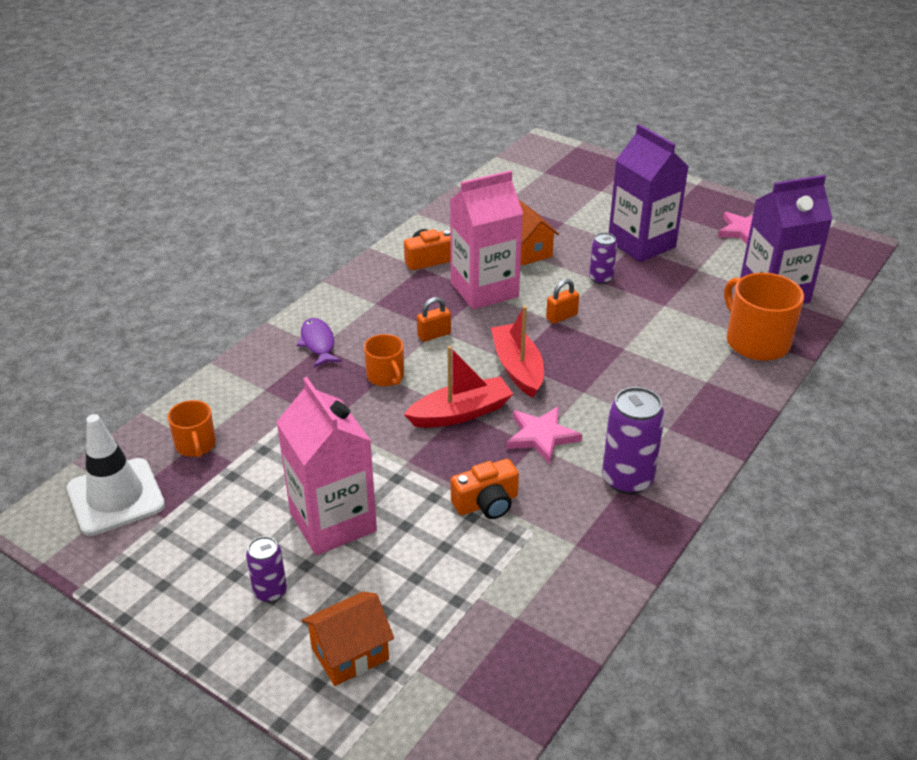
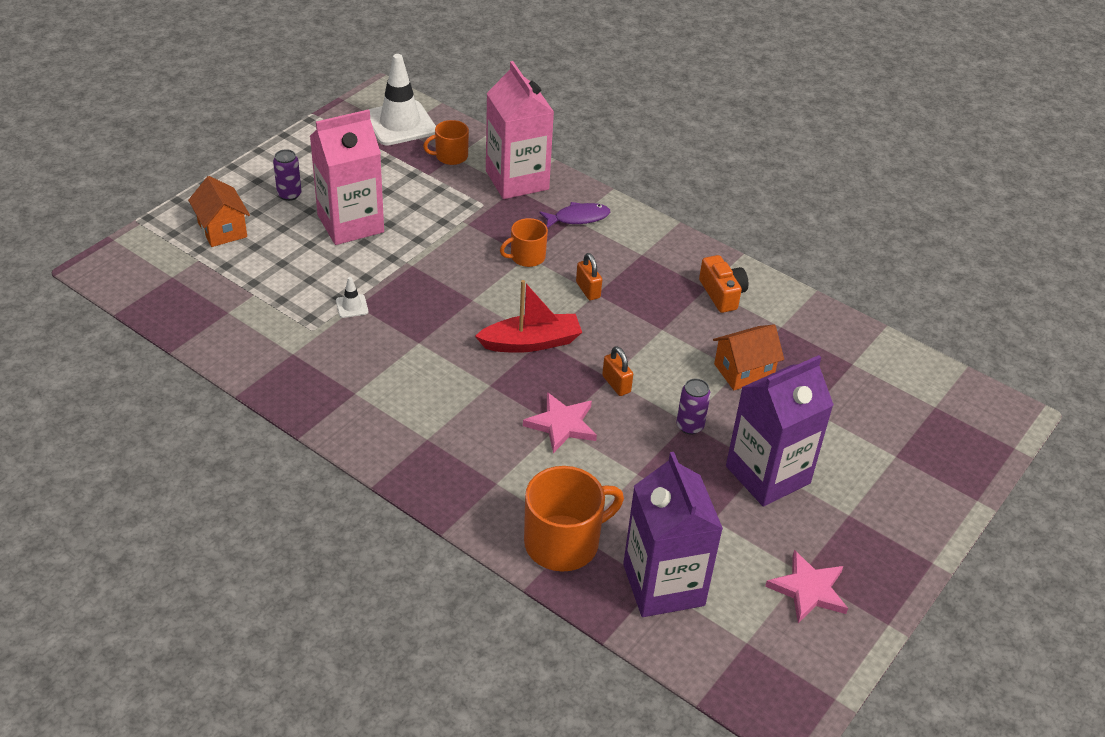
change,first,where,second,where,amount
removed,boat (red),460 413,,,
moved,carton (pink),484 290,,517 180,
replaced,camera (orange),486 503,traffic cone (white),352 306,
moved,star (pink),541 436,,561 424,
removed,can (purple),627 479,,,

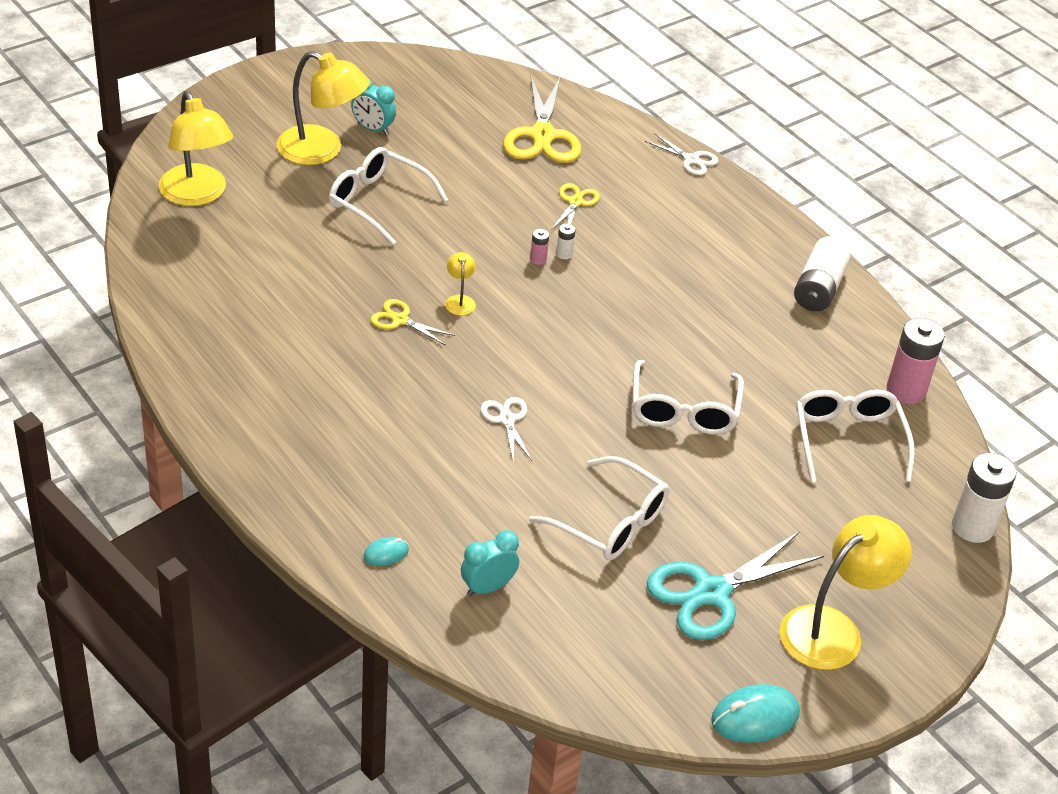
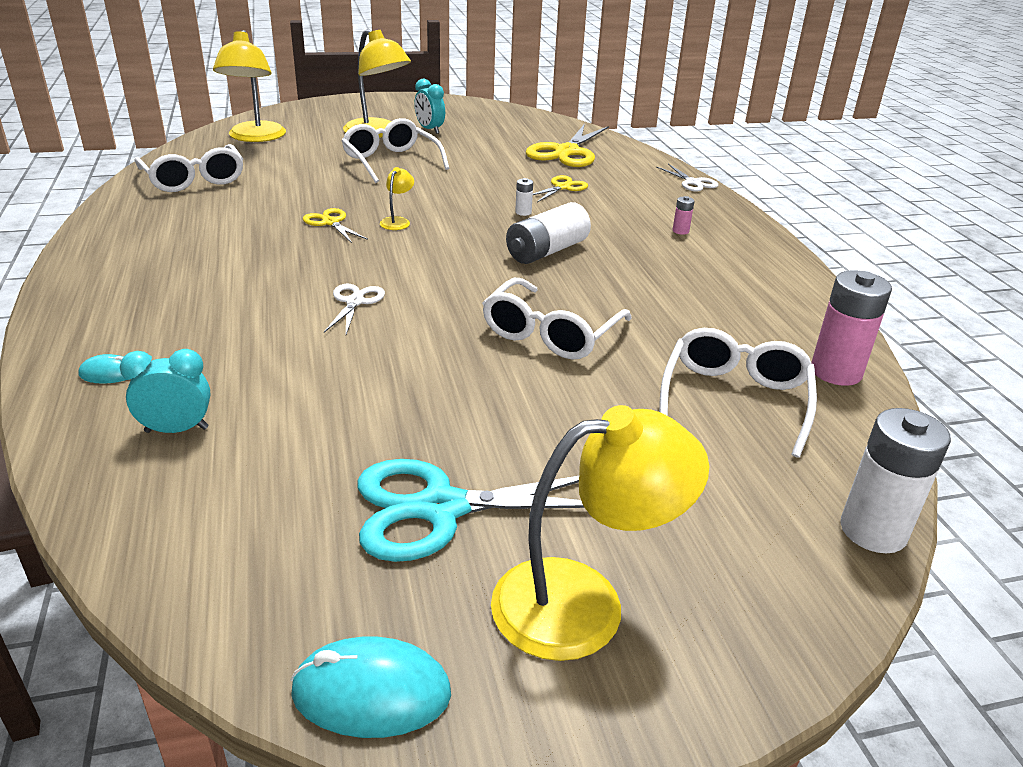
change,first,where,second,where,amount
moved,glasses (white),610 522,,194 180,
moved,battery (pink),538 259,,680 231,
moved,battery (white),819 288,,547 251,

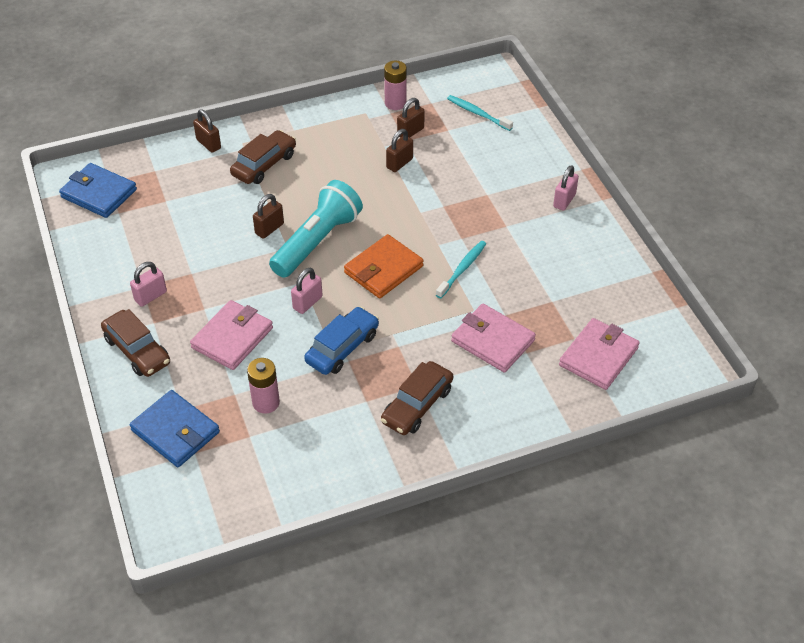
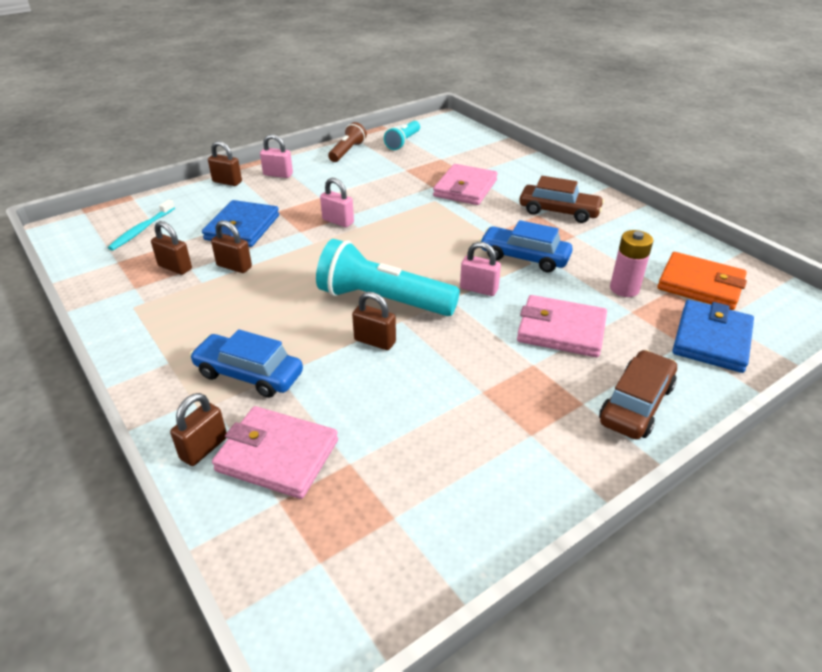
change,first,where,second,where,amount
moved,wallet (blue),99 193,,242 227,
moved,padlock (pink),150 296,,338 221,
recoloured,car (brown),264 165,car (blue),249 374,
moved,wallet (orange),383 269,,700 285,
removed,battery (pink),395 103,,,
removed,toothbrush (turquoise),462 269,,,
moved,wallet (pink),598 356,,277 455,
added,,,padlock (brown),227 182,
added,,,flashlight (brown),347 151,
added,,,flashlight (turquoise),403 142,

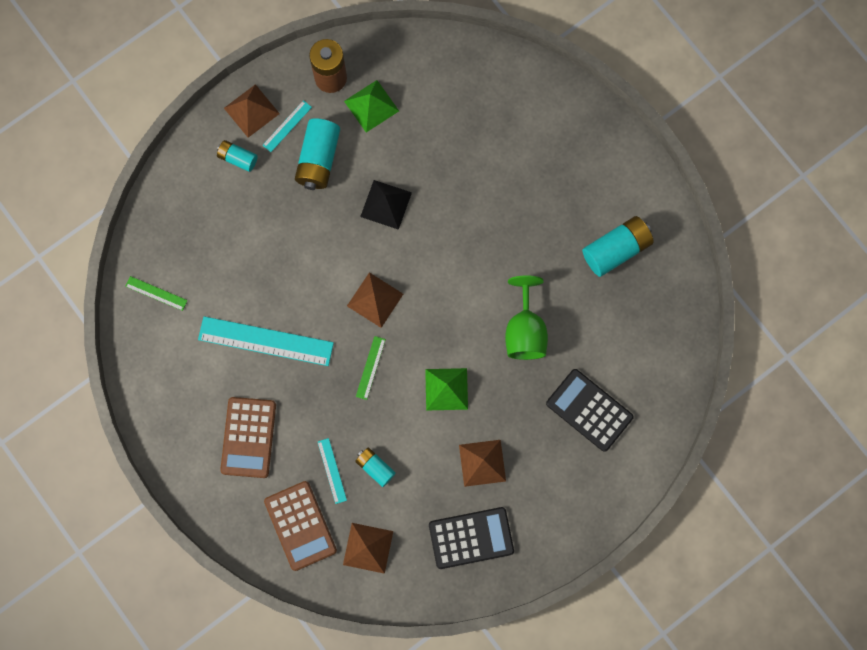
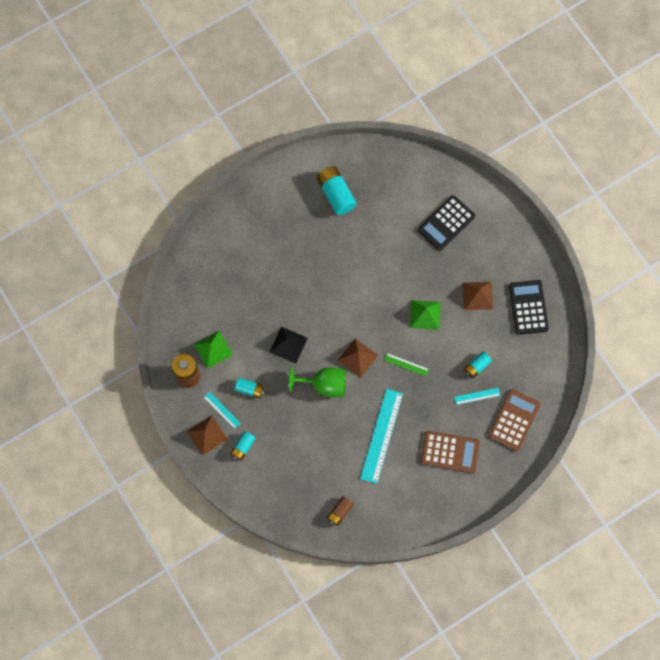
change,first,where,second,where,amount
replaced,ruler (green),156 293,battery (brown),339 512,
turned,calculator (brown),300 525,,514 420,45 degrees counterclockwise
resized,battery (turquoise),318 159,,250 389,x0.58
removed,pyramid (brown),368 548,,,
moved,goblet (green),524 331,,324 385,

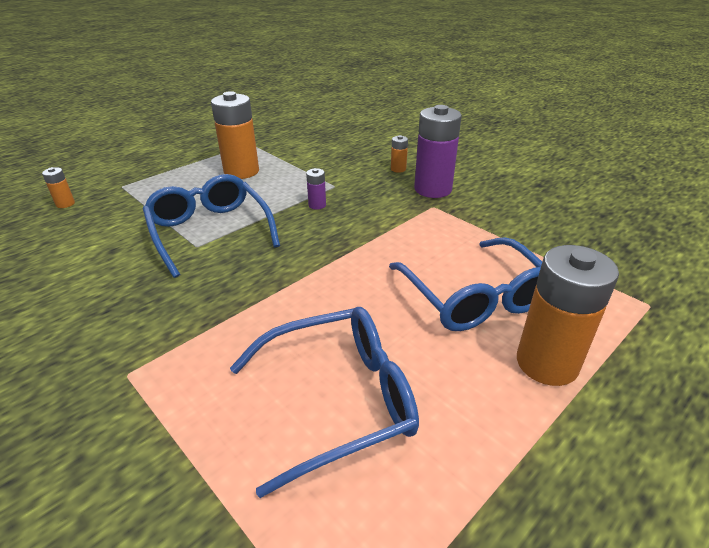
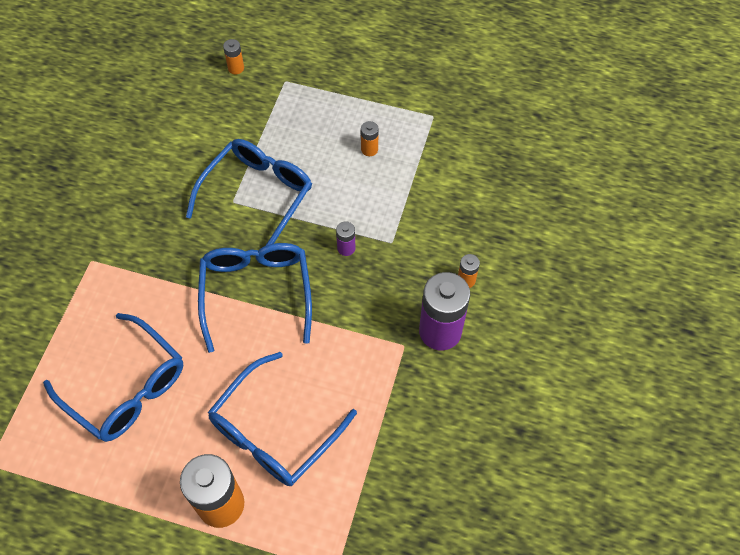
change,first,where,second,where,amount
resized,battery (orange),241 171,,369 149,x0.45
added,,,glasses (blue),256 293,

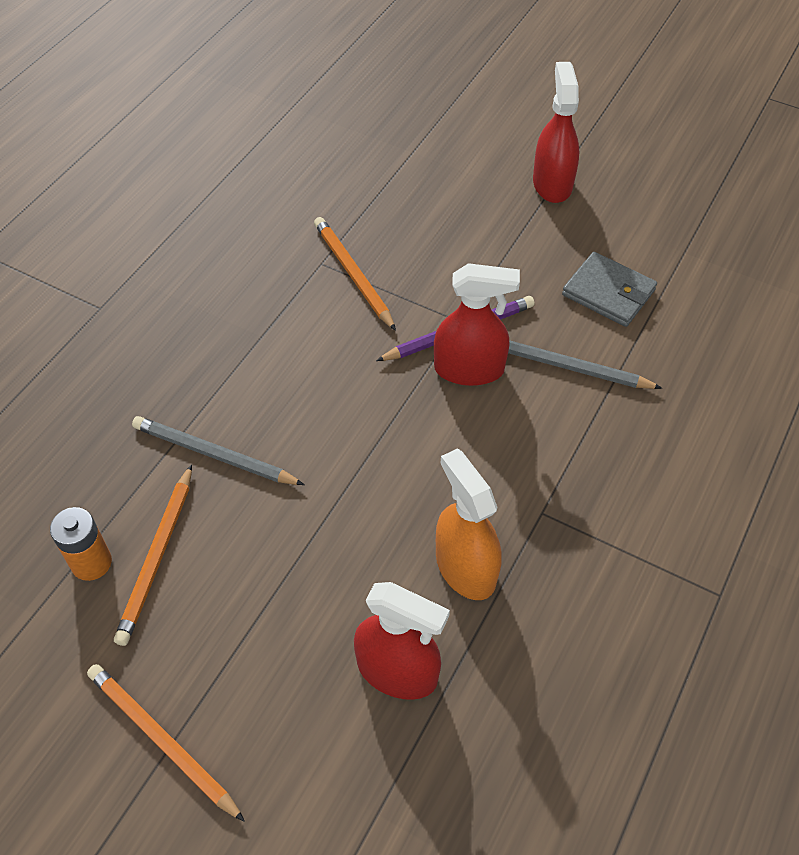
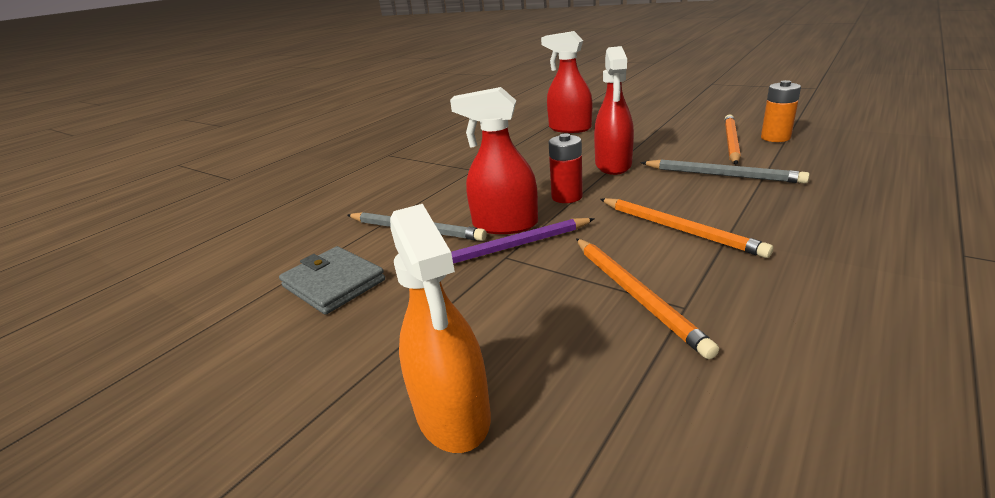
change,first,where,second,where,amount
moved,pencil (orange),162 741,,678 229,
moved,spray bottle (orange),465 567,,453 413,
moved,spray bottle (red),552 184,,613 165,
added,,,battery (red),567 197,

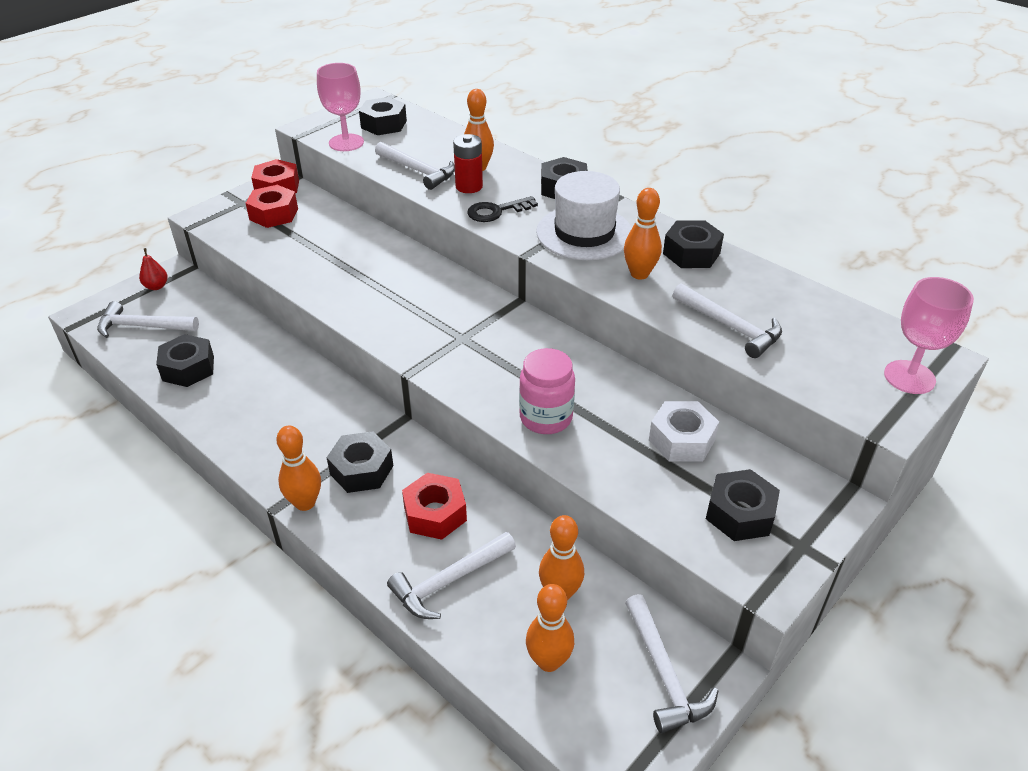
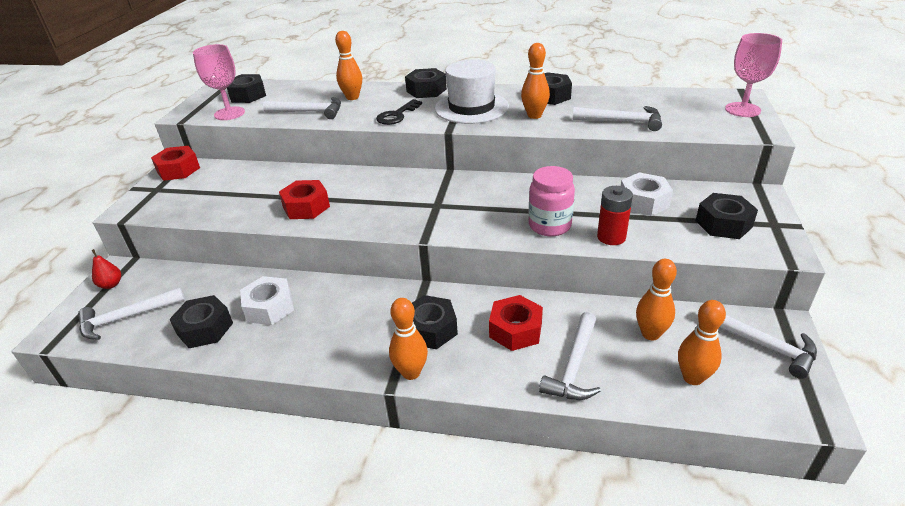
change,first,where,second,where,amount
moved,nut (red),274 214,,306 207,
moved,battery (red),469 186,,611 237,
added,,,nut (white),269 307,

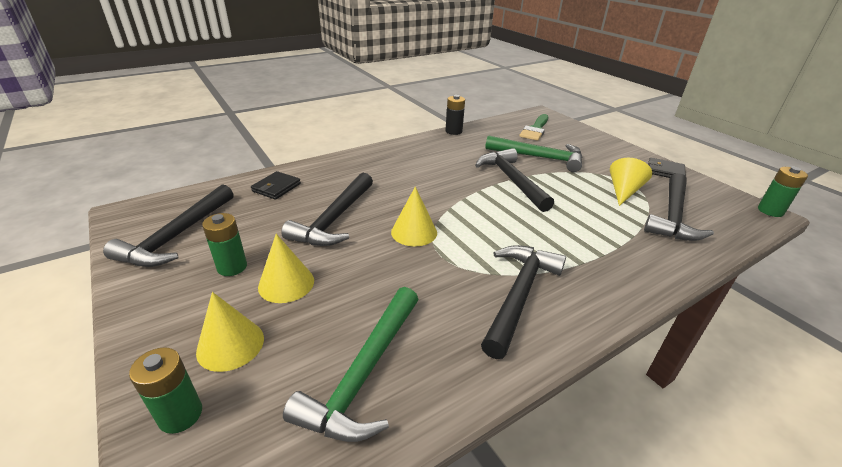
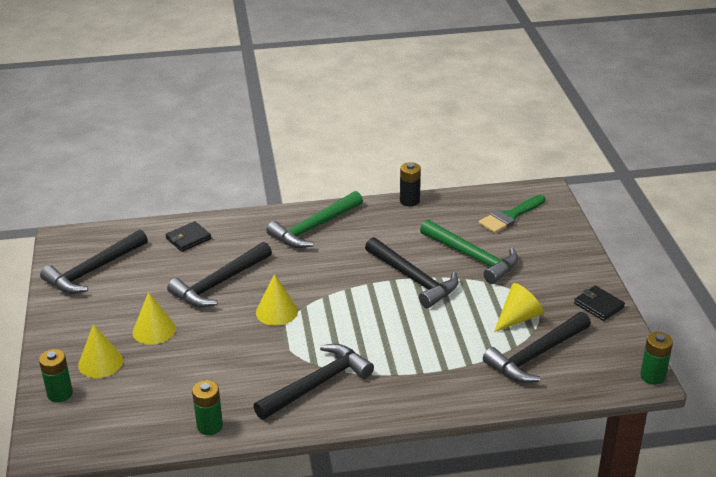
change,first,where,second,where,amount
moved,battery (green),232 267,,209 426,
moved,hammer (green),364 374,,314 228,
turned,hammer (black),511 180,,413 279,135 degrees clockwise

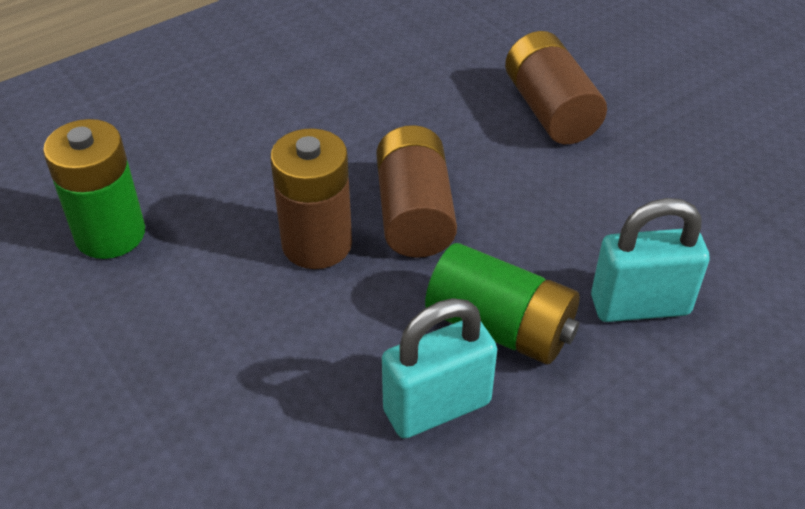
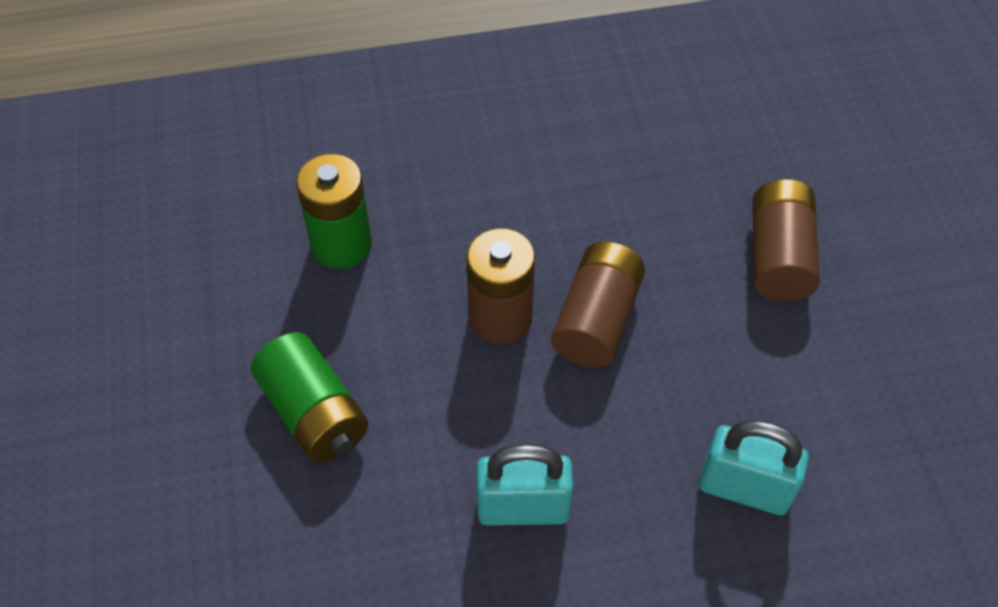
change,first,where,second,where,amount
moved,battery (green),500 327,,314 413,

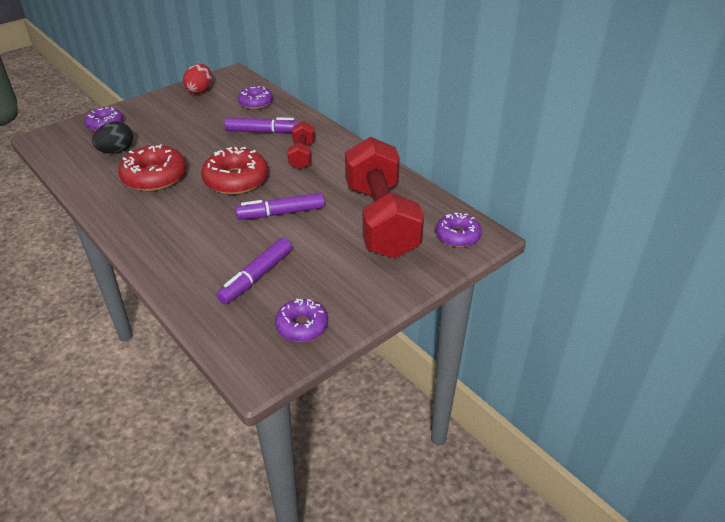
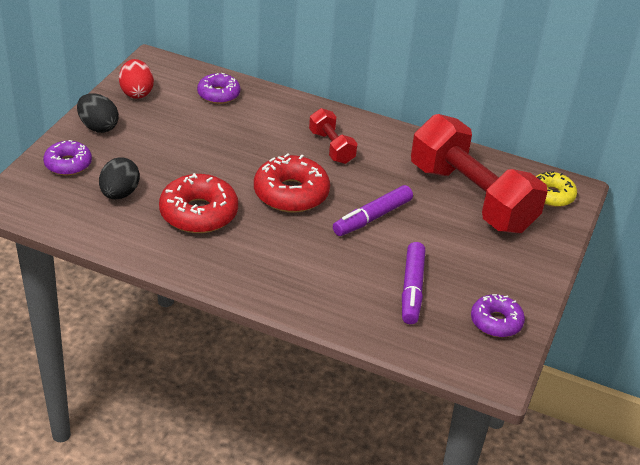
change,first,where,second,where,amount
removed,marker (purple),263 132,,,
recoloured,donut (purple),457 236,donut (yellow),551 195,
added,,,egg (black),98 127,

